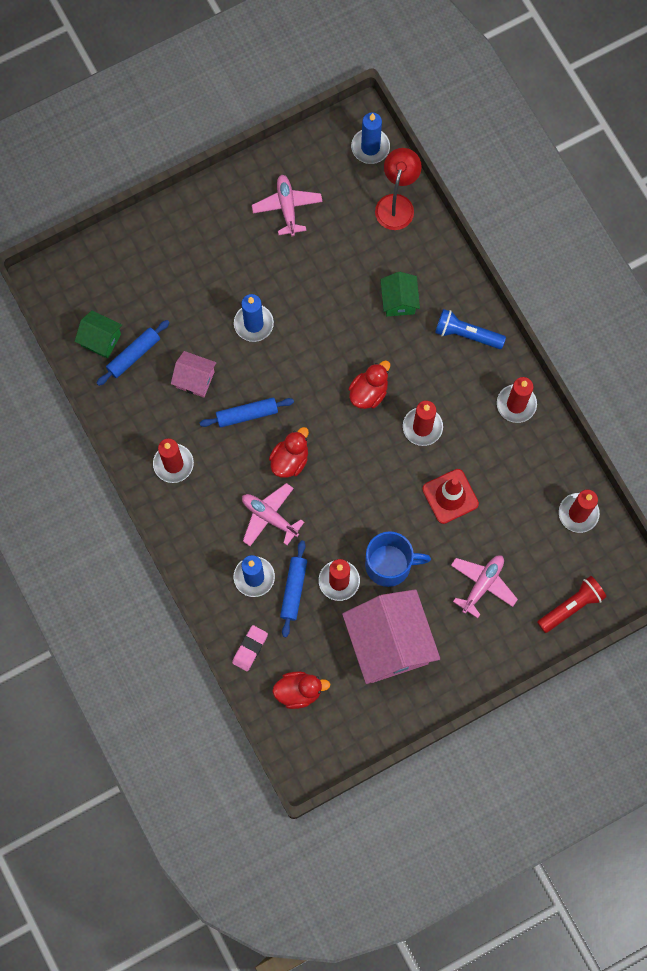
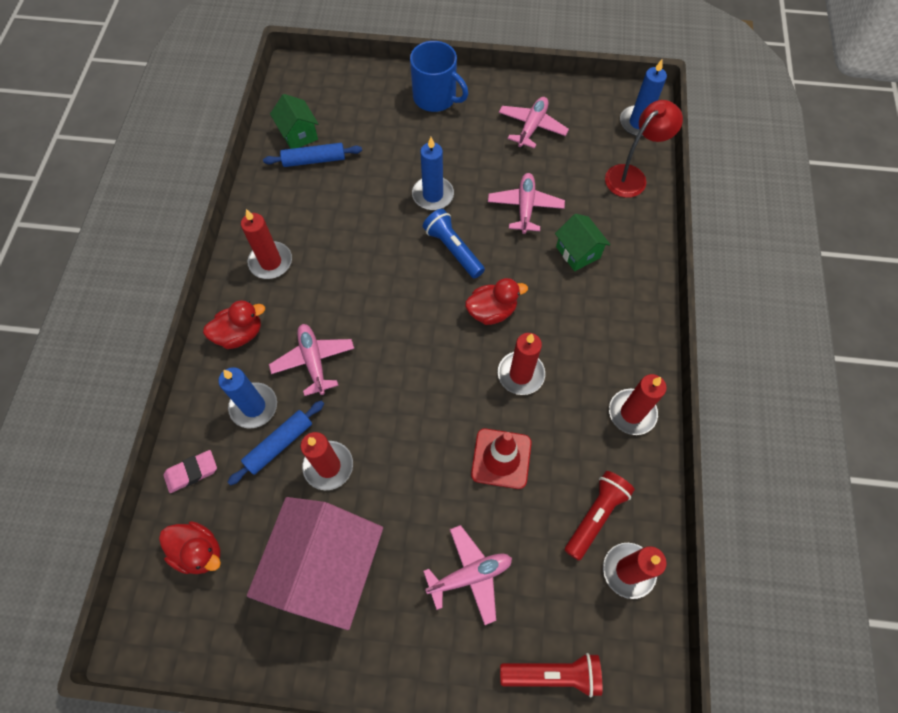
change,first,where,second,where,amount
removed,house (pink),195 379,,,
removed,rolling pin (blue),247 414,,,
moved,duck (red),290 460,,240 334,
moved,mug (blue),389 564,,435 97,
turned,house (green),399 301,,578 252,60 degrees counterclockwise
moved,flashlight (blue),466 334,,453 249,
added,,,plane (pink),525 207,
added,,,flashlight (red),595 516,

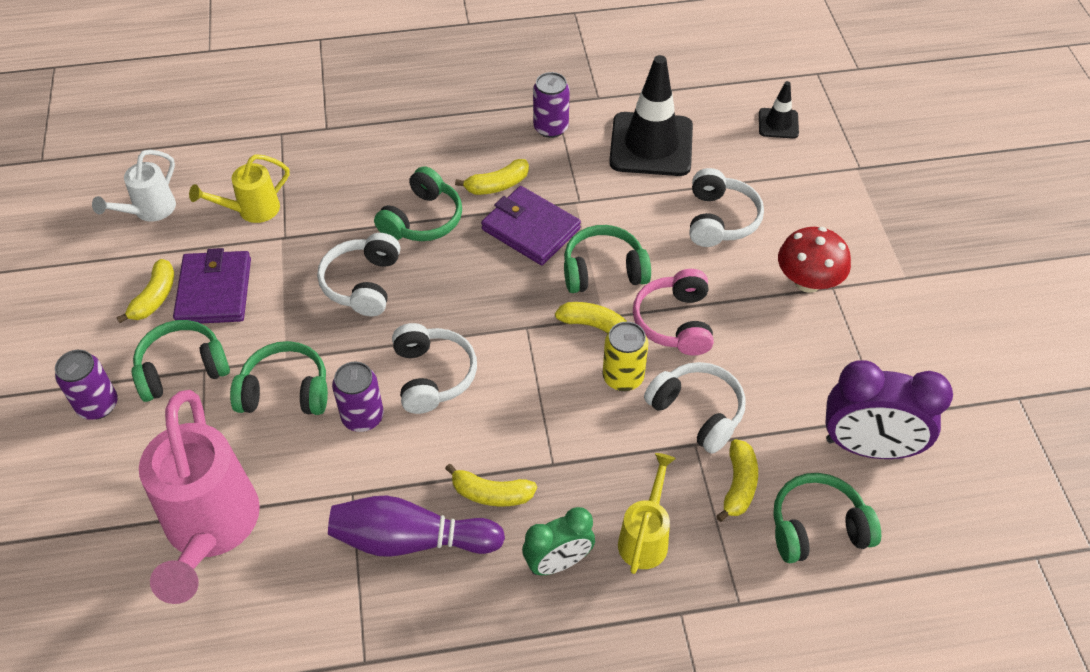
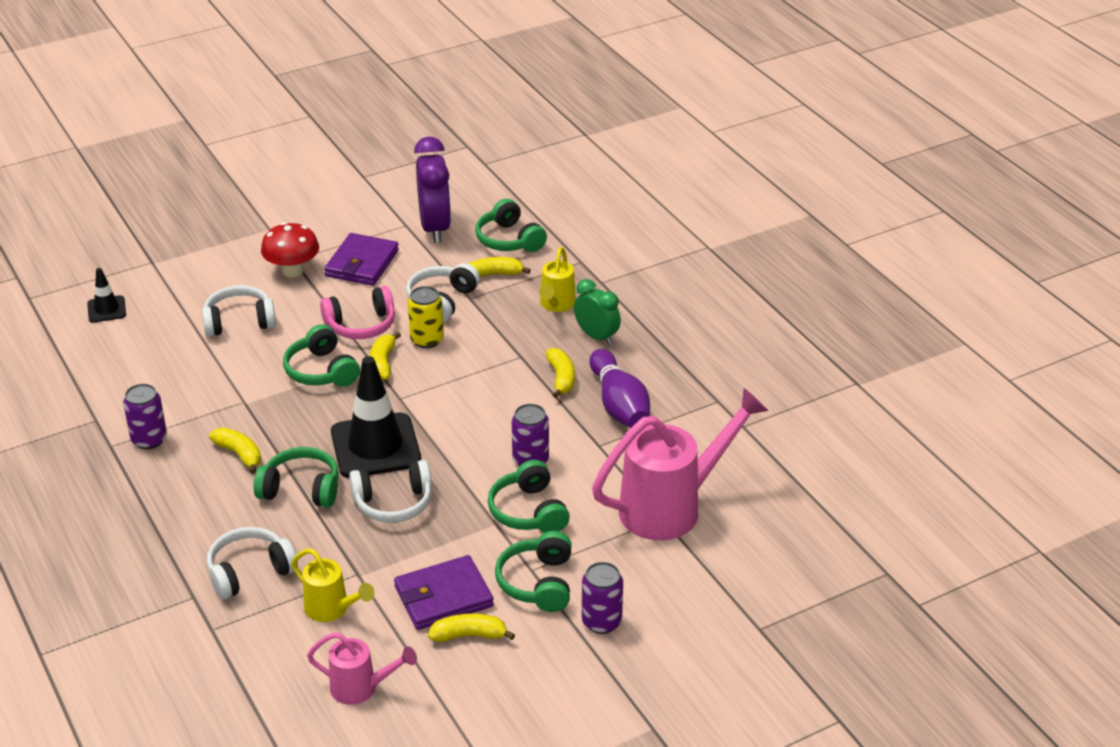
change,first,where,second,where,amount
recoloured,watering can (white),149 211,watering can (pink),361 688,
turned,headphones (green),182 369,,538 583,45 degrees clockwise
moved,headphones (white),432 376,,250 572,
moved,wallet (purple),531 229,,362 263,
moved,traffic cone (black),651 145,,375 446,
turned,watering can (yellow),645 537,,556 305,75 degrees counterclockwise

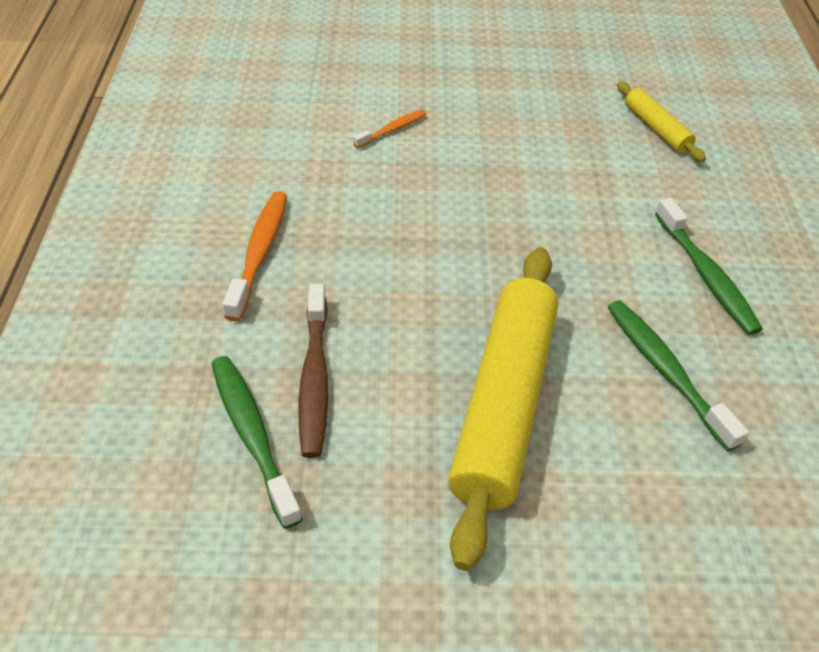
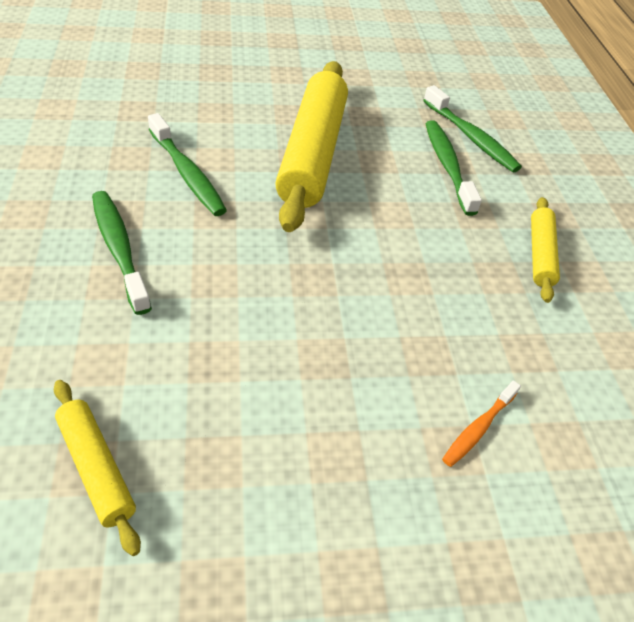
change,first,where,second,where,amount
replaced,toothbrush (orange),259 252,rolling pin (yellow),540 254,
recoloured,toothbrush (brown),314 378,toothbrush (green),447 166,

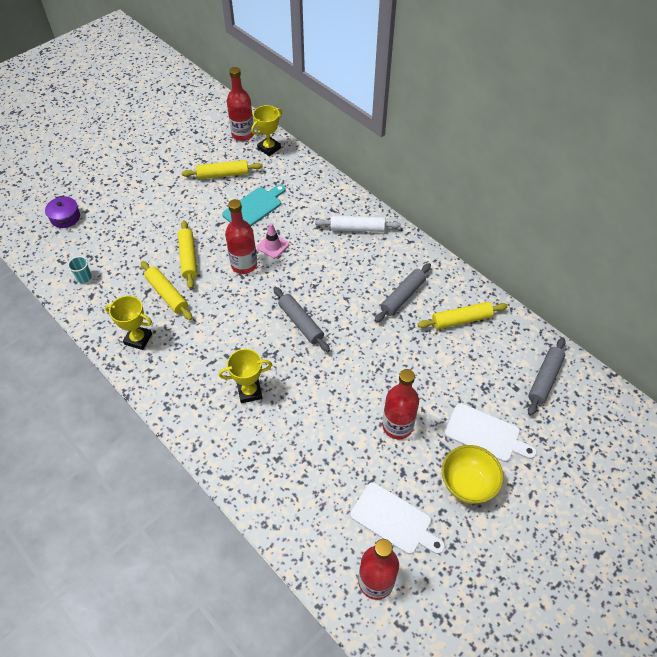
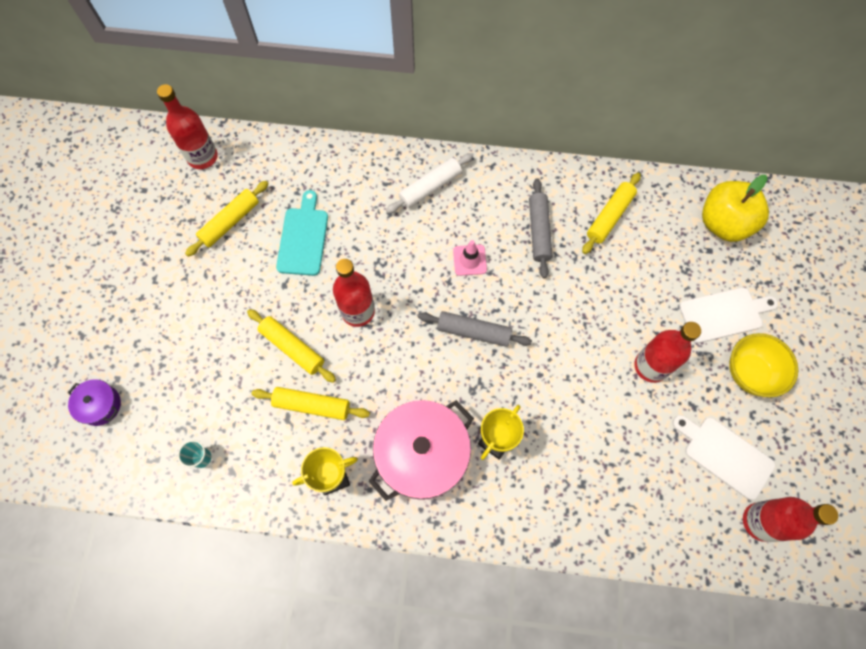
change,first,where,second,where,amount
removed,trophy (yellow),269 148,,,
moved,traffic cone (pink),273 246,,469 260,
turned,cutting board (white),394 520,,725 455,135 degrees counterclockwise
replaced,rolling pin (grey),544 379,apple (yellow),723 223,
added,,,pot (pink),422 454,

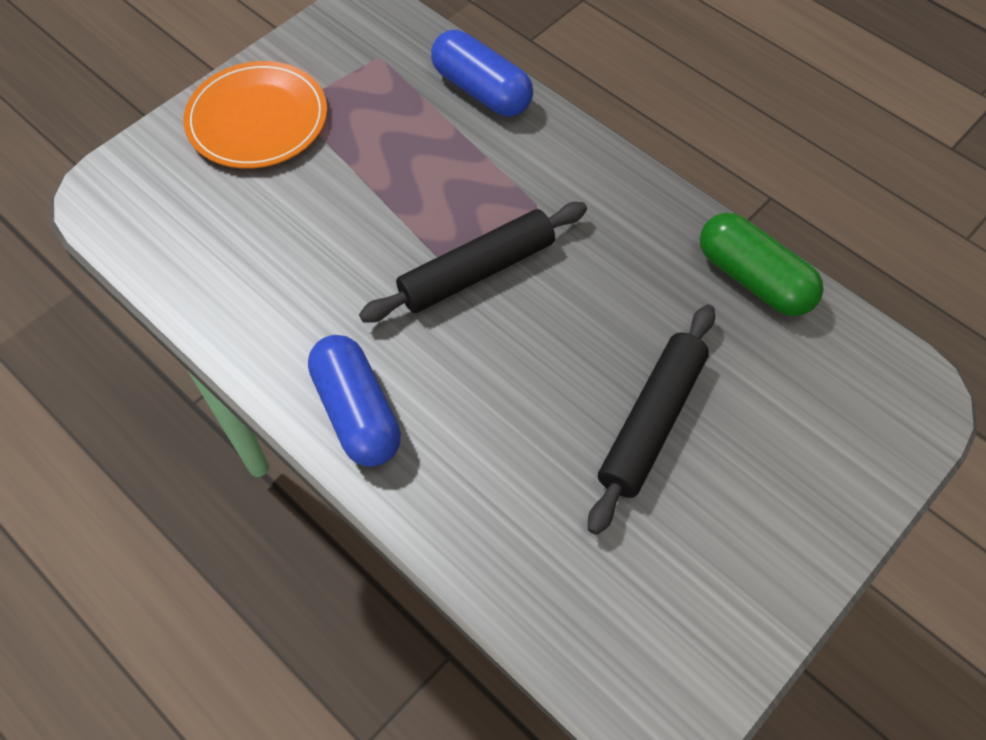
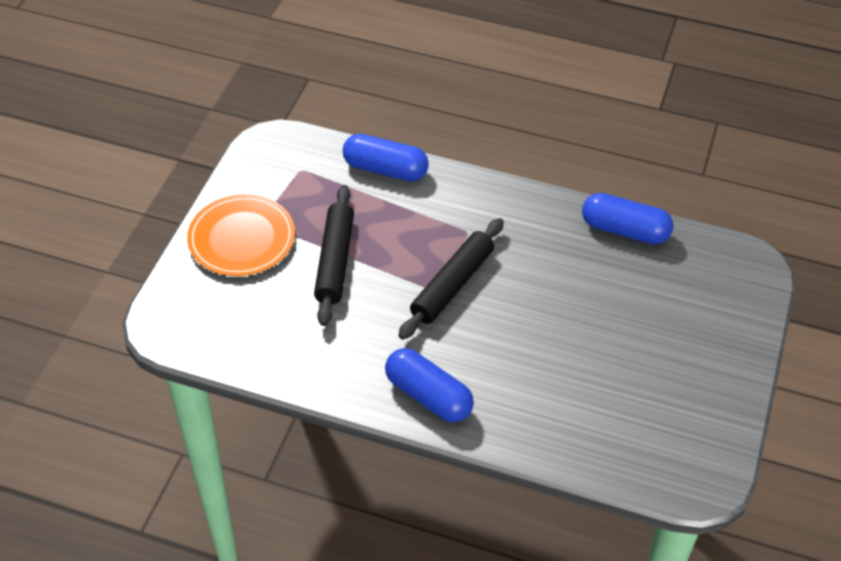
change,first,where,second,where,amount
moved,rolling pin (black),652 422,,335 261,
recoloured,capsule (green),753 279,capsule (blue),624 230,

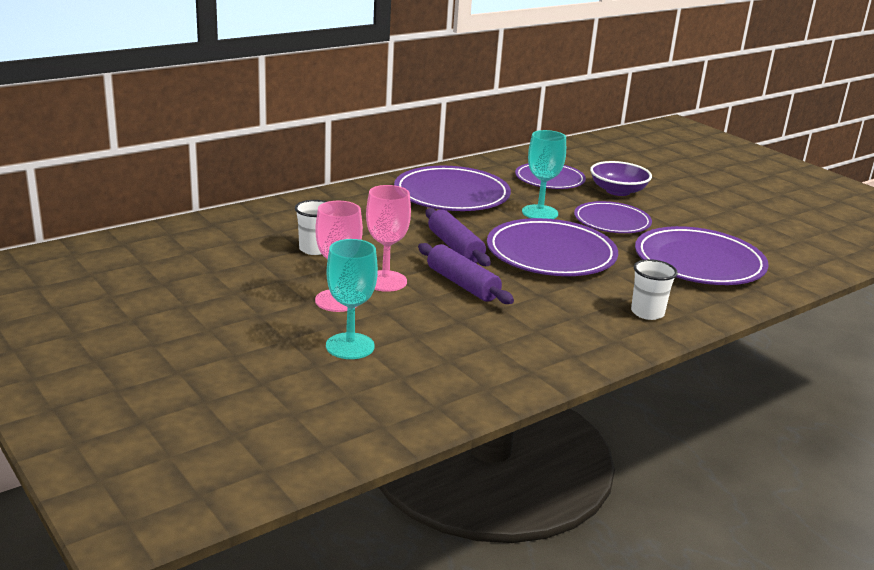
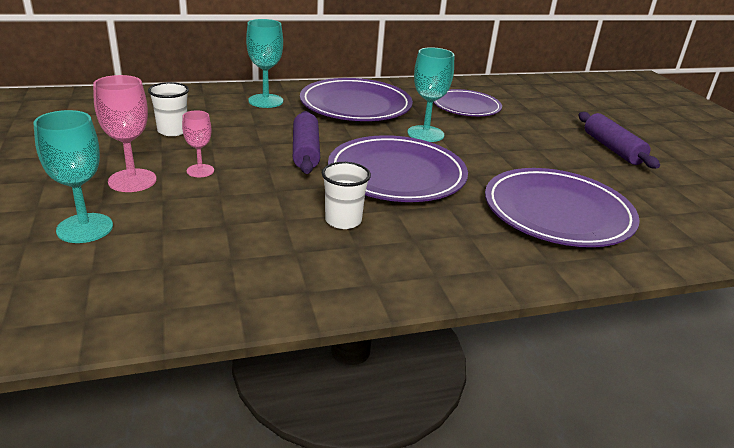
change,first,where,second,where,amount
resized,goblet (pink),385 281,,200 171,x0.61
moved,rolling pin (purple),462 284,,612 149,
removed,plate (purple),612 221,,,
removed,bowl (purple),618 191,,,
moved,cup (white),647 313,,343 220,
added,,,goblet (turquoise),265 101,

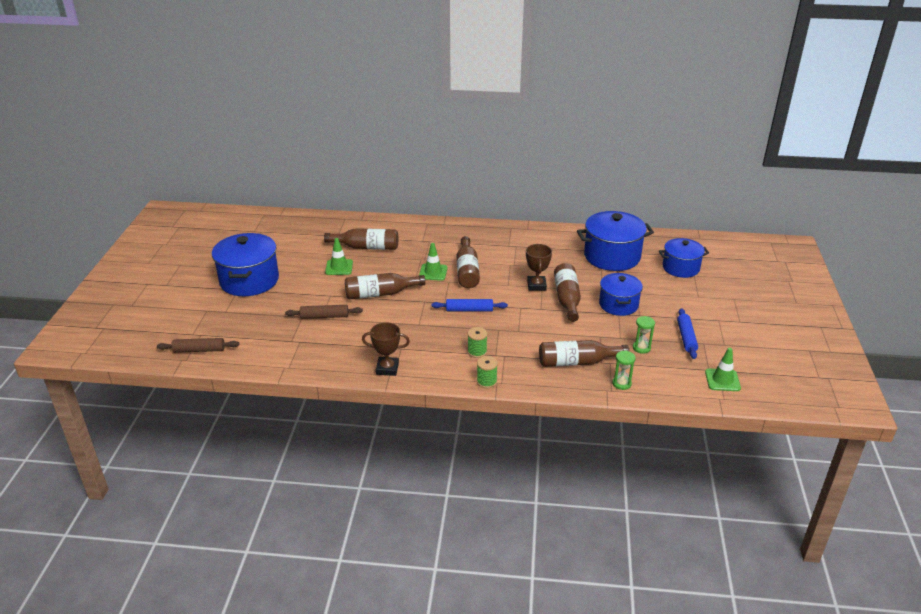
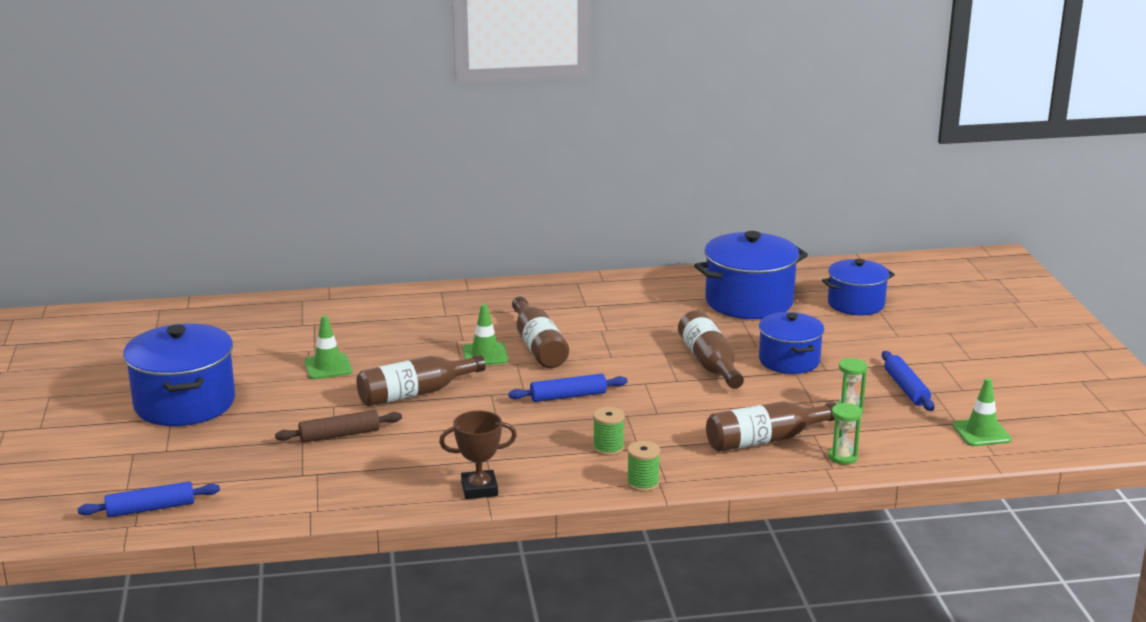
change,first,where,second,where,amount
recoloured,rolling pin (brown),199 350,rolling pin (blue),150 508,
removed,bottle (brown),366 247,,,
removed,trophy (brown),536 285,,,

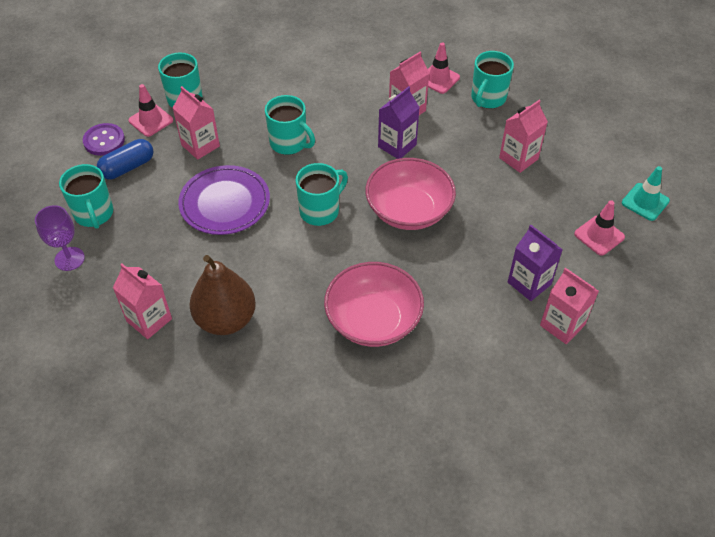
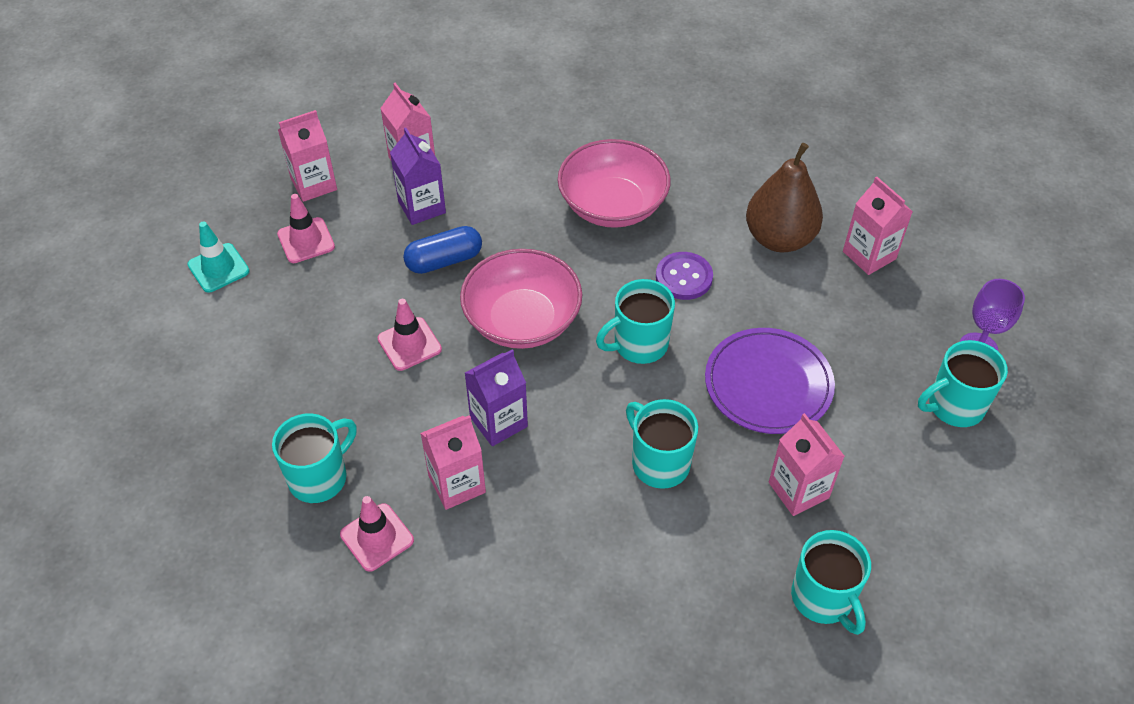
change,first,where,second,where,amount
turned,mug (turquoise),94 214,,954 406,105 degrees counterclockwise
moved,button (purple),104 141,,684 277,
moved,capsule (blue),128 167,,444 260,
moved,traffic cone (pink),151 120,,409 344,
moved,carton (pink),518 158,,314 184,

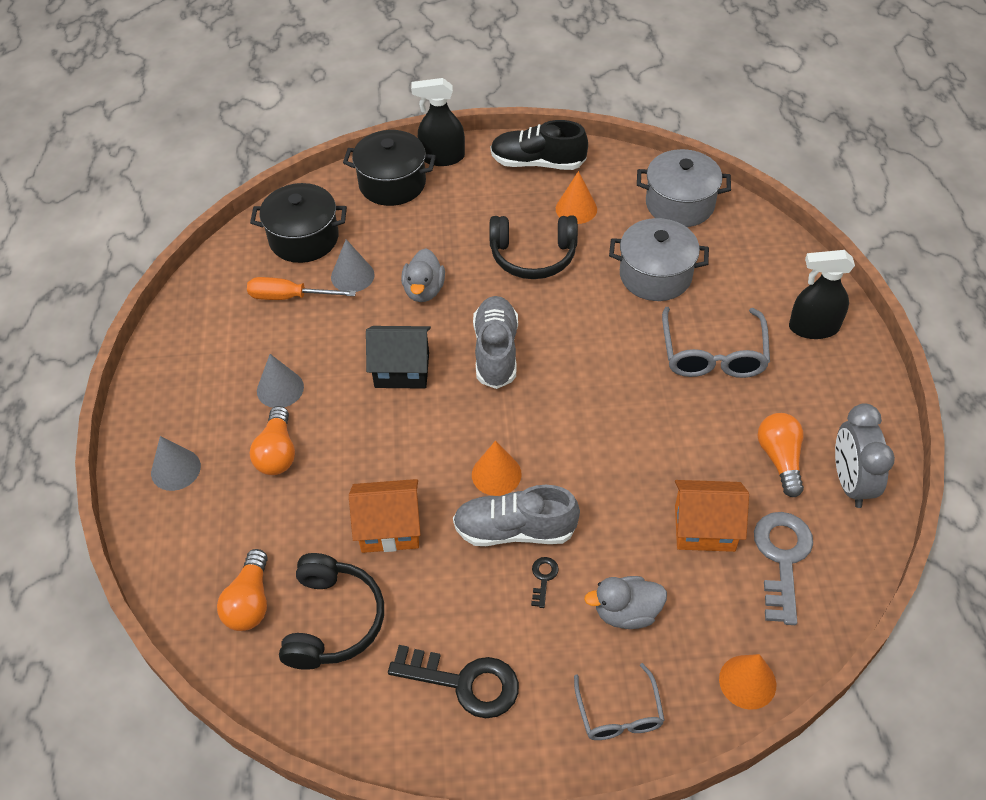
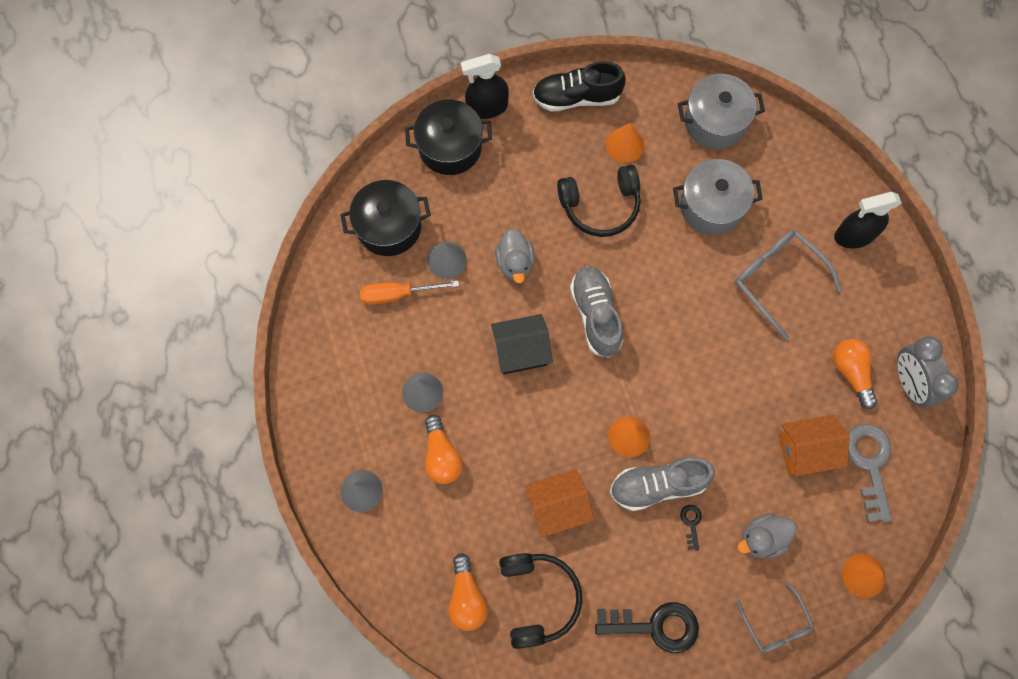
change,first,where,second,where,amount
turned,glasses (grey),713 354,,777 280,150 degrees clockwise

